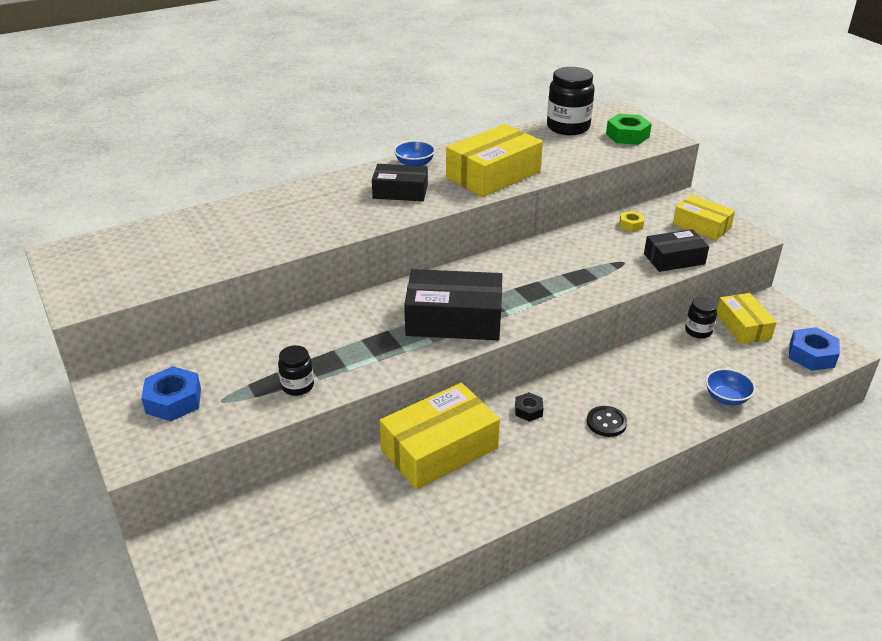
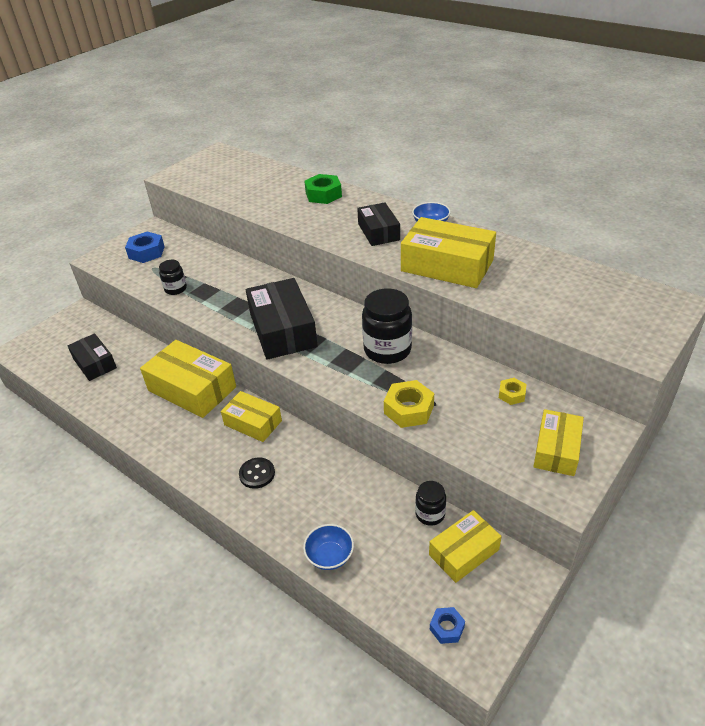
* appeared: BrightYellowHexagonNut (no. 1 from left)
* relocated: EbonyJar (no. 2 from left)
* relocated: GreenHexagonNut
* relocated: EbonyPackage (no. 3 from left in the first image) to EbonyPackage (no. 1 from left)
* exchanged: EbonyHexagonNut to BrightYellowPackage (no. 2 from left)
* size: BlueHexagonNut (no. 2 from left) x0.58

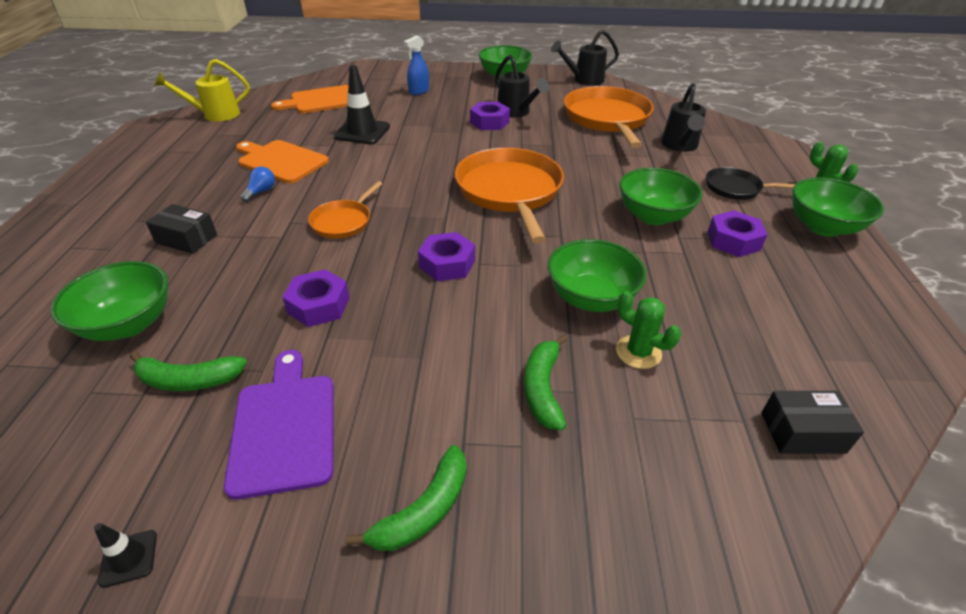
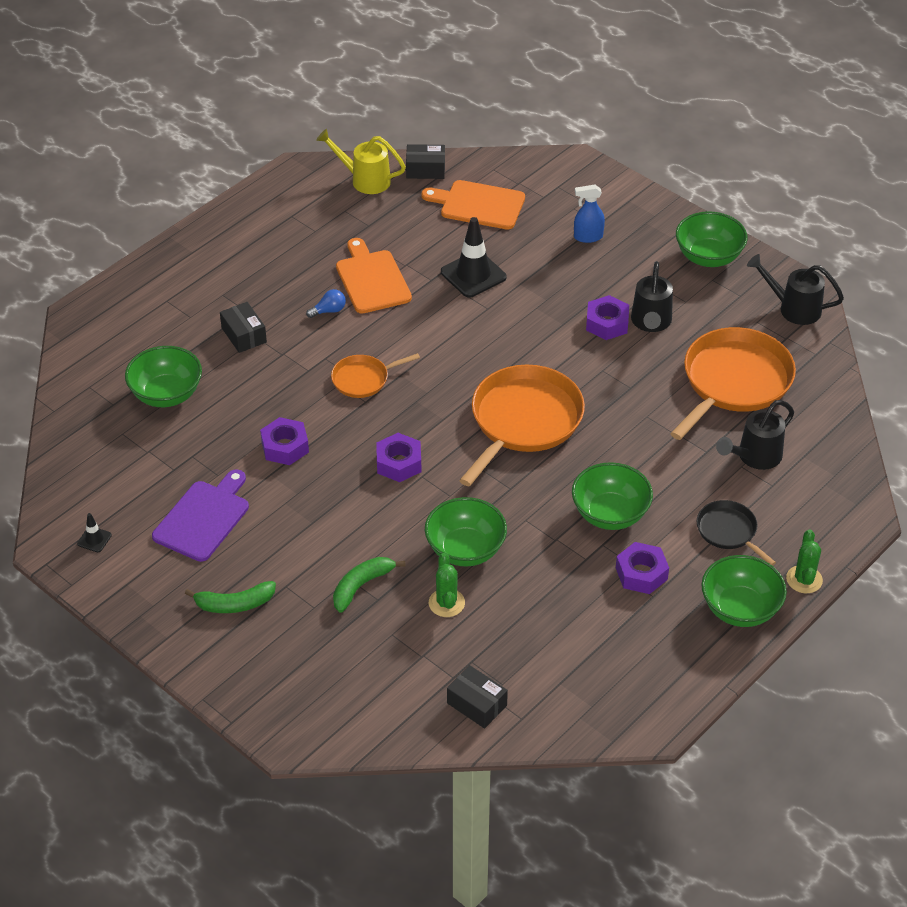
* missing: GreenToyBanana (no. 1 from left)
* appeared: EbonyPackage (no. 2 from left)

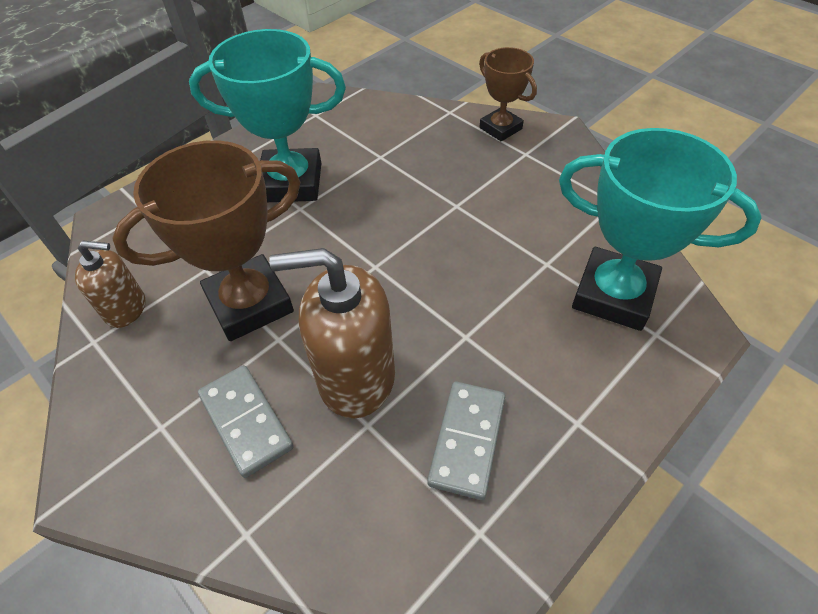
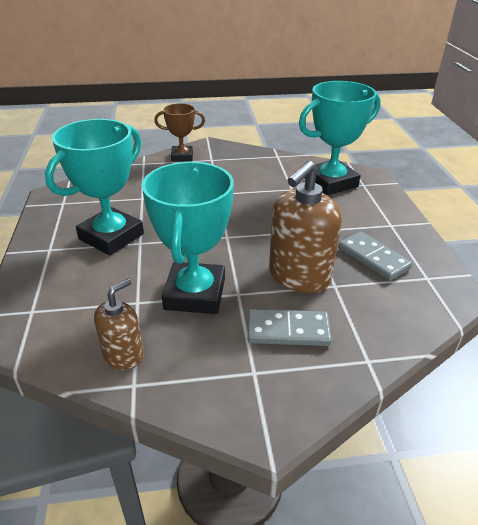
* colour: DarkBrownPrizeCup (no. 1 from left) to TurquoisePrizeCup (no. 2 from left)

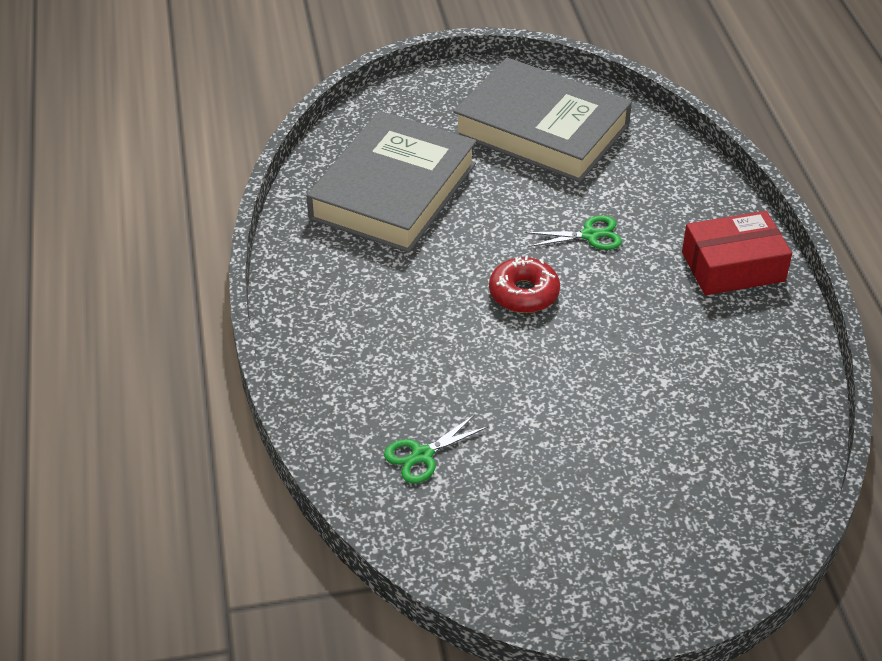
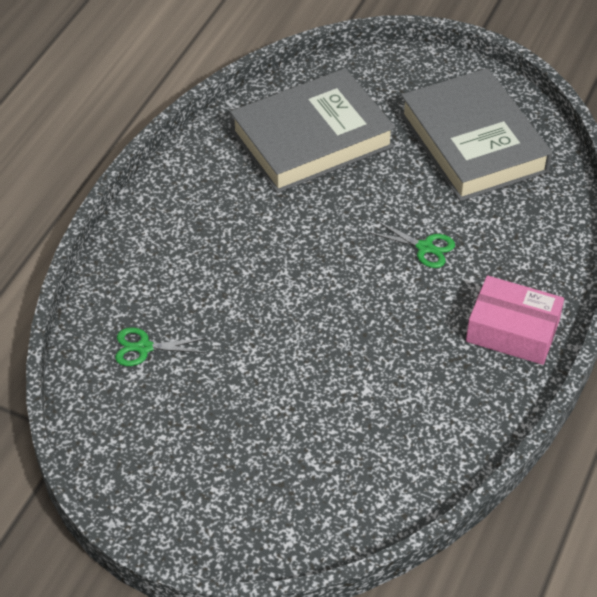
* missing: ScarletDoughnut
* colour: ScarletPackage to RosyPackage

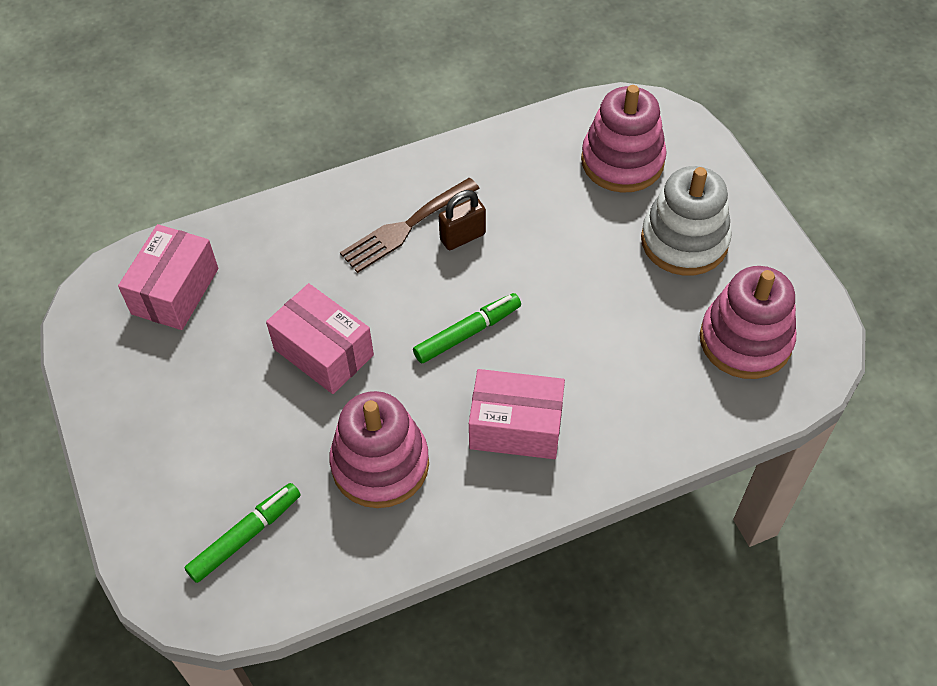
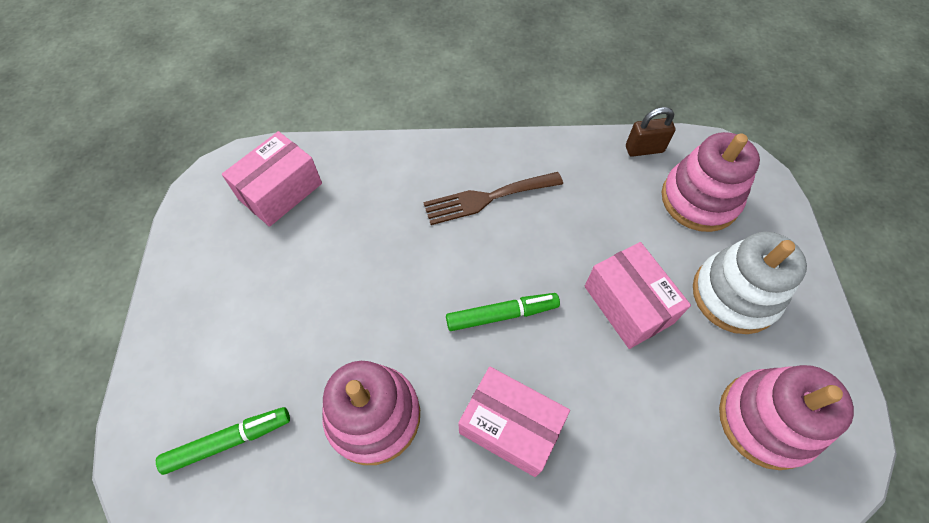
* relocated: RosyPackage (no. 2 from left in the first image) to RosyPackage (no. 3 from left)
* relocated: DarkBrownSmallLock

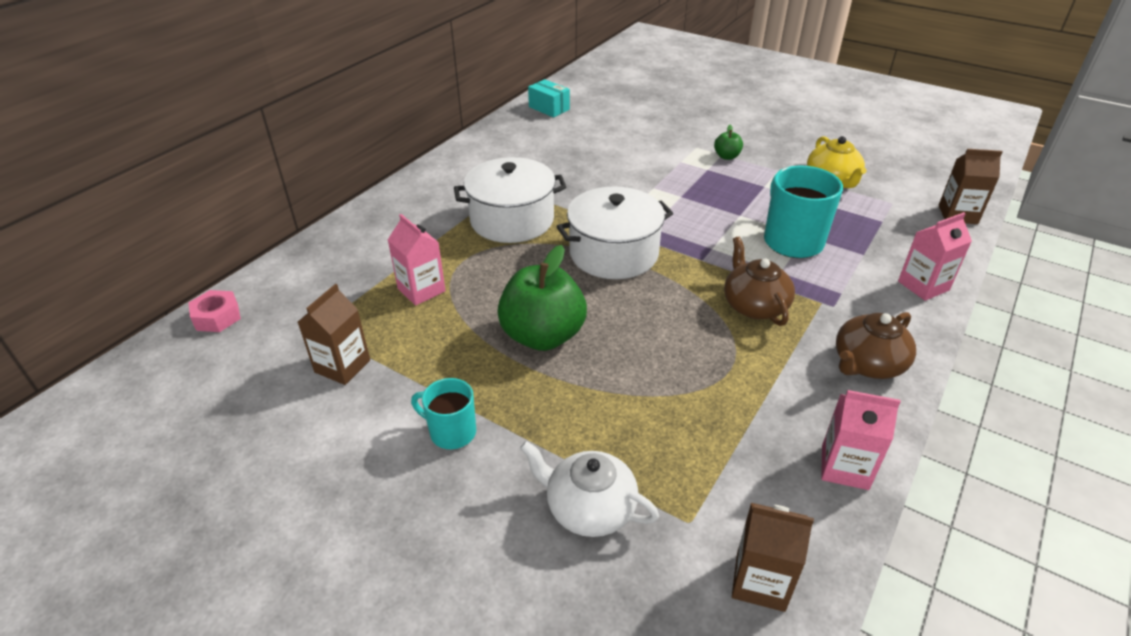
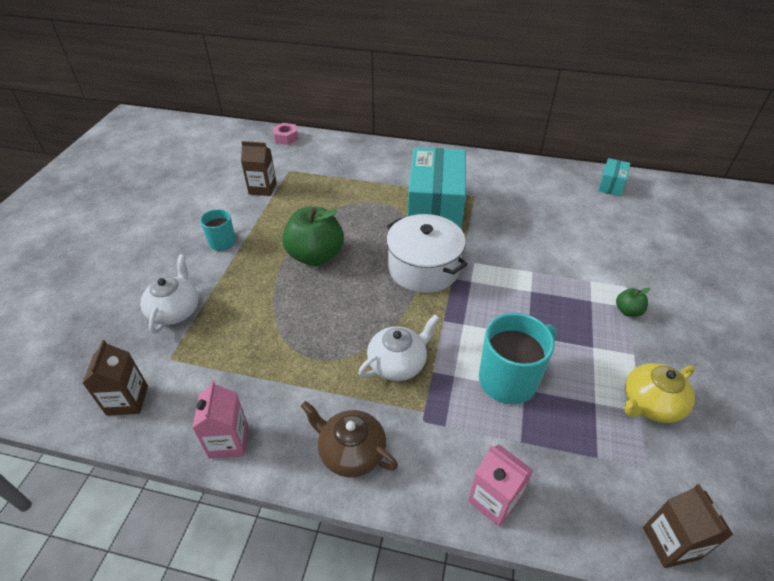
* missing: RosyMilkCarton (no. 1 from left)
* exchanged: WhiteCookingPot (no. 1 from left) to TurquoisePackage (no. 1 from left)
* colour: DarkBrownChinaTeapot (no. 1 from left) to WhiteChinaTeapot (no. 2 from left)

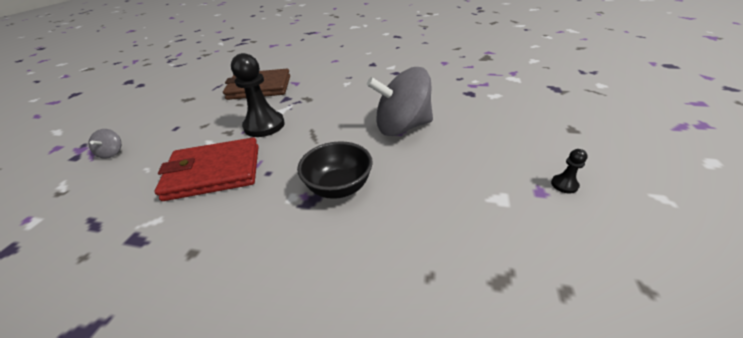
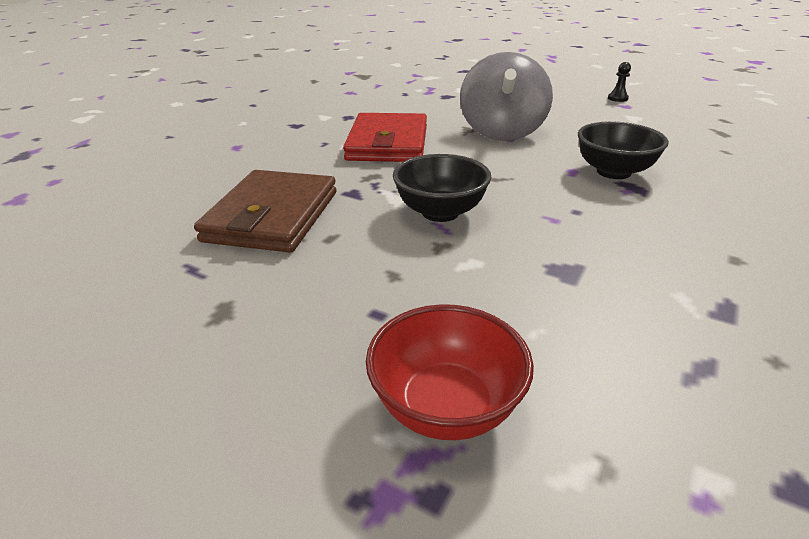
* relocated: ScarletBillfold
* exchanged: GraySpinningTop (no. 1 from left) to ScarletBowl
* exchanged: EbonyChessPawn (no. 1 from left) to EbonyBowl (no. 1 from left)

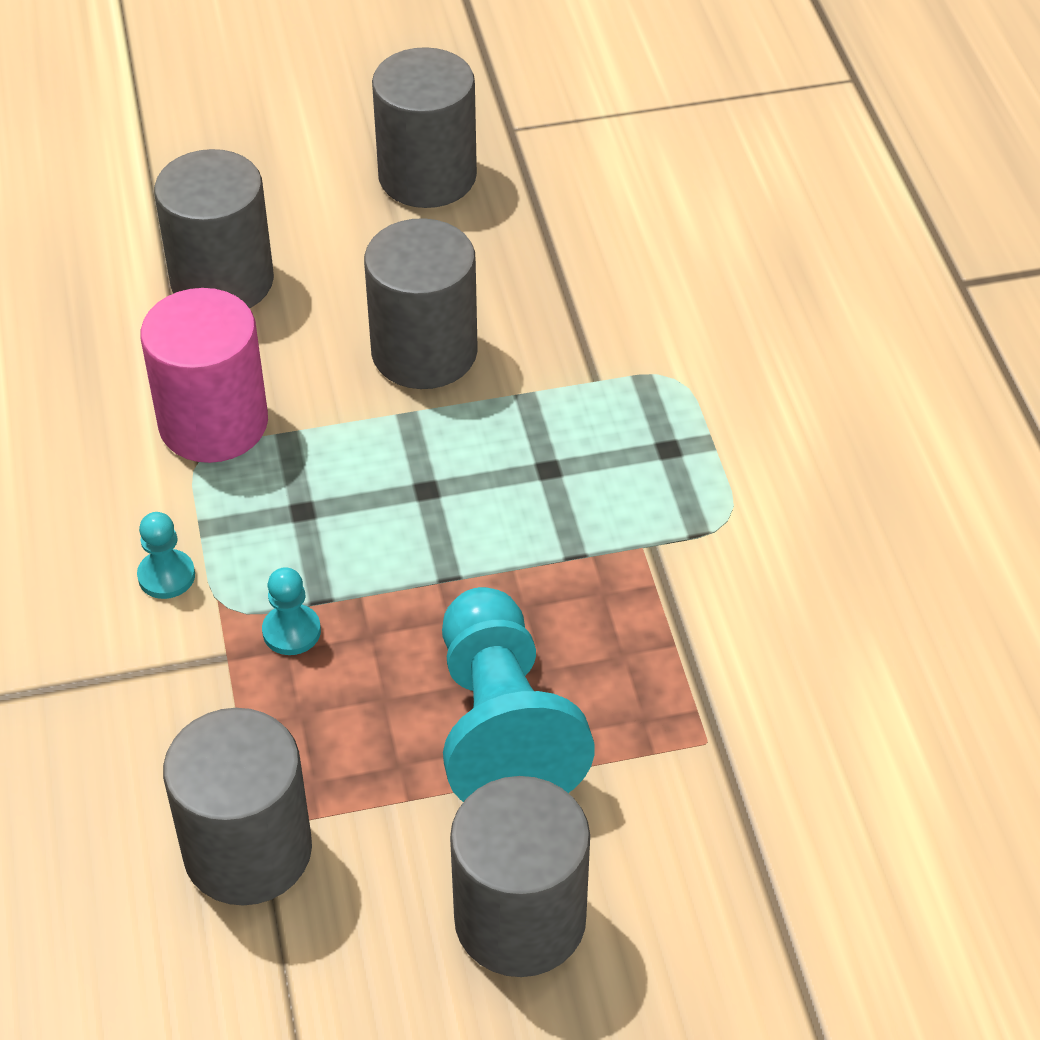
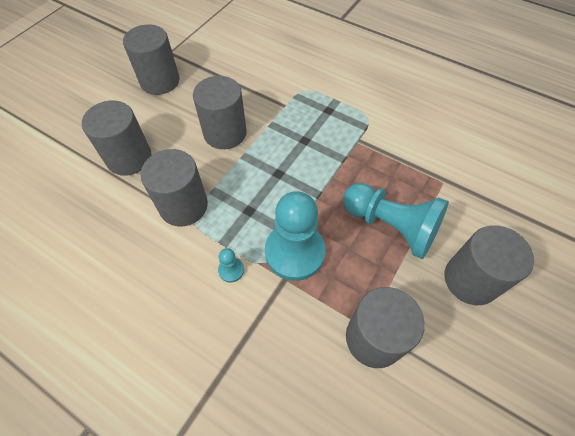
* colour: RosyCylinder to GrayCylinder (no. 3 from left)
* size: TurquoiseChessPawn (no. 2 from left) x2.38

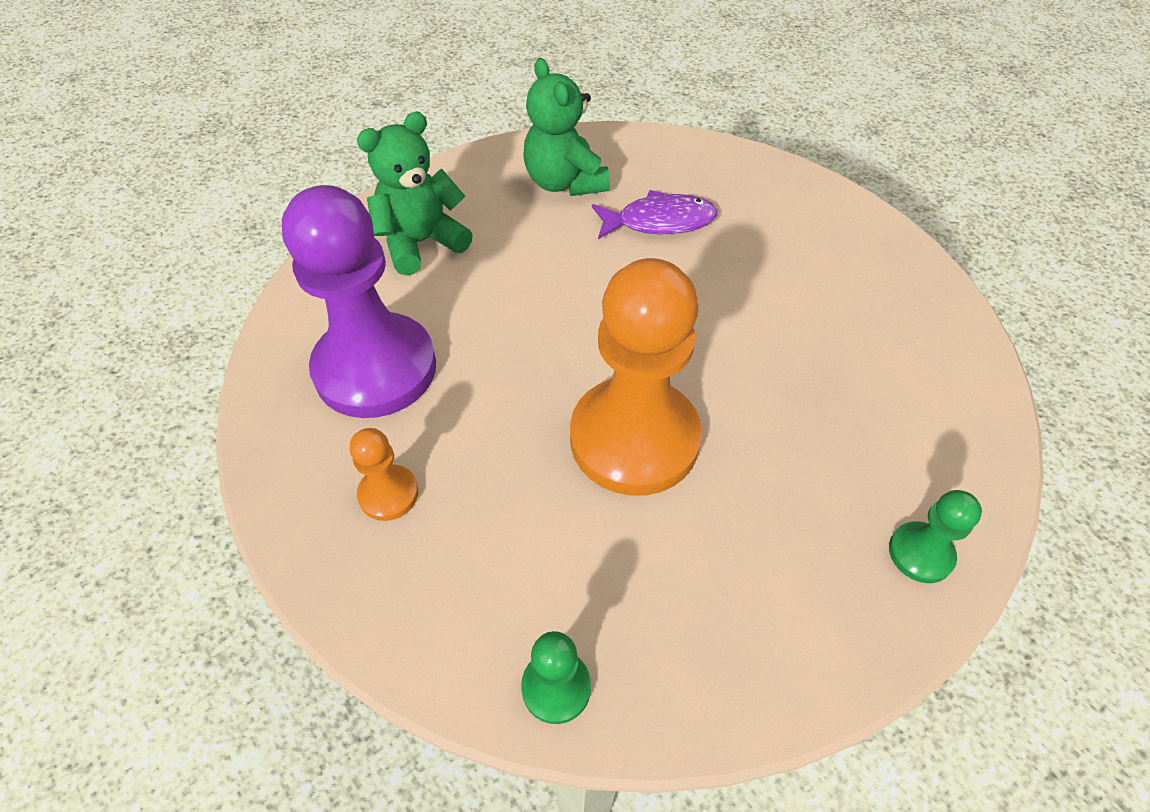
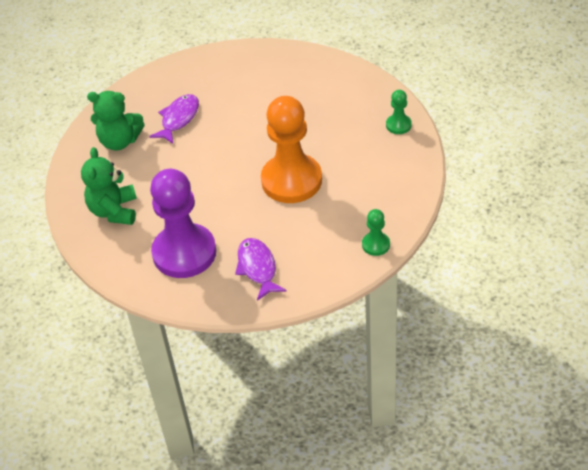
* exchanged: BrightOrangeChessPawn (no. 1 from left) to PurpleToyFish (no. 2 from left)

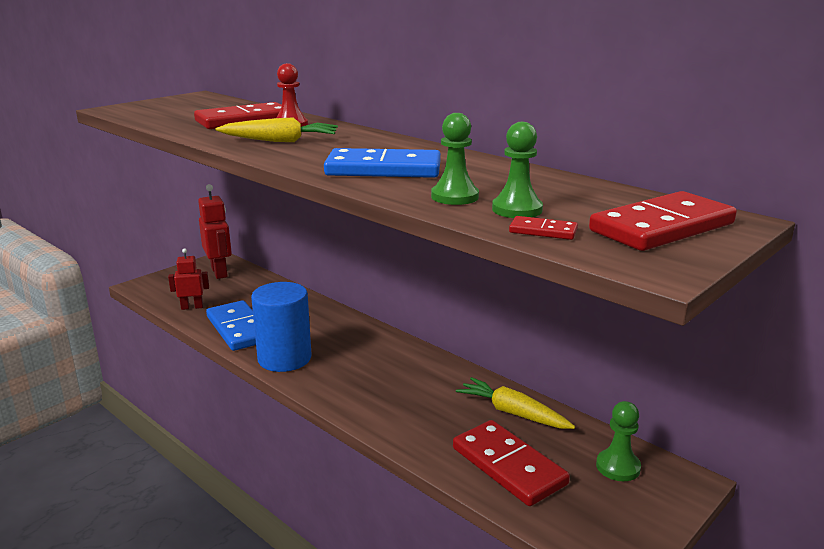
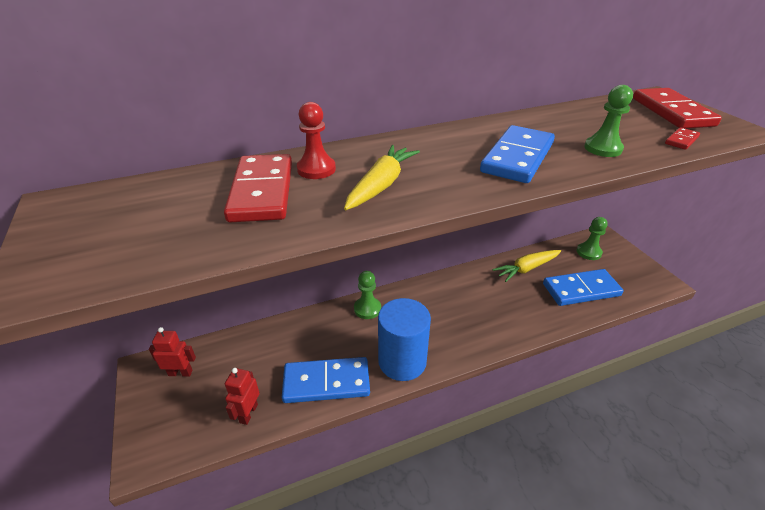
* relocated: GreenChessPawn (no. 2 from left in the first image) to GreenChessPawn (no. 1 from left)
* colour: ScarletDominoTile (no. 2 from left) to BlueDominoTile (no. 3 from left)
* size: ScarletRobotFigure (no. 2 from left in the first image) x0.63

